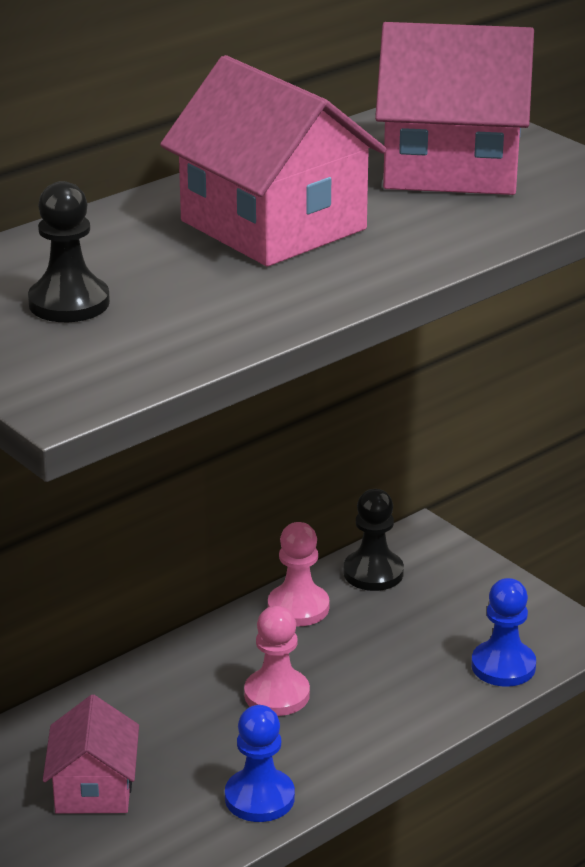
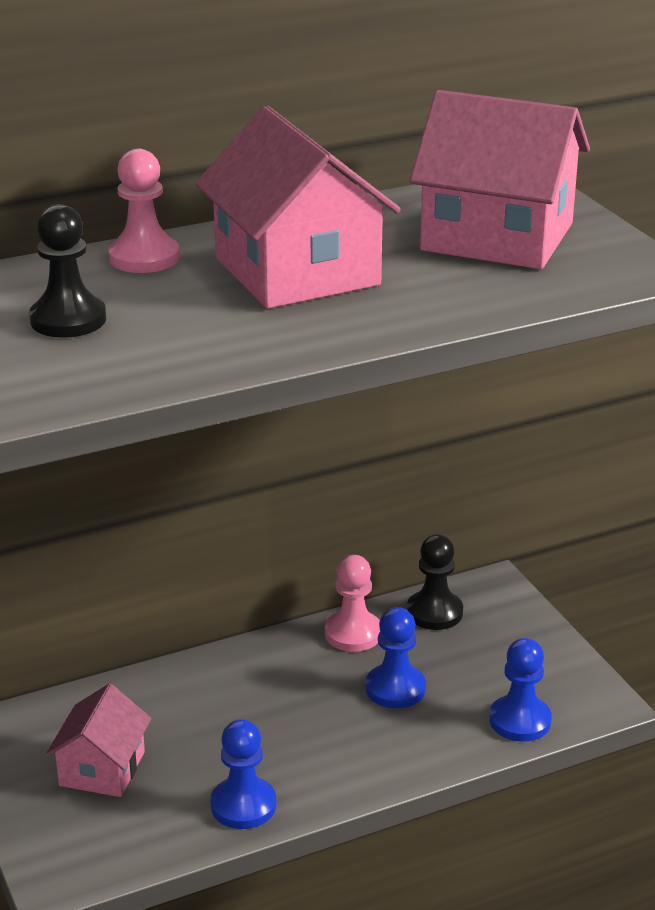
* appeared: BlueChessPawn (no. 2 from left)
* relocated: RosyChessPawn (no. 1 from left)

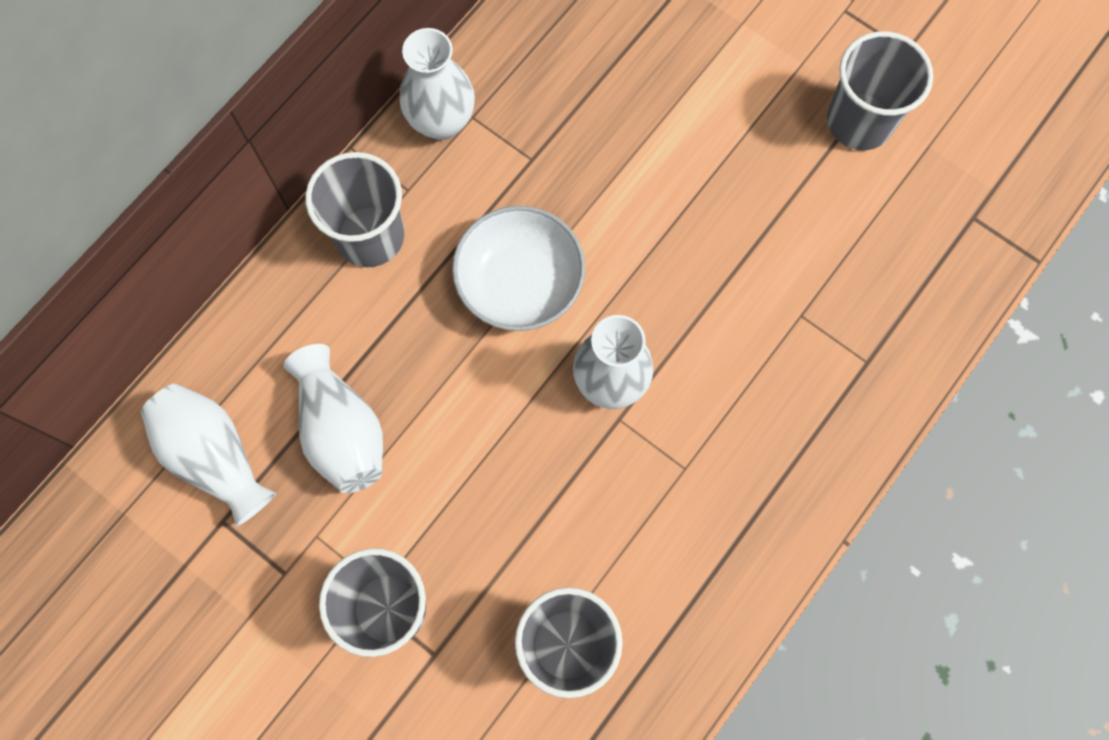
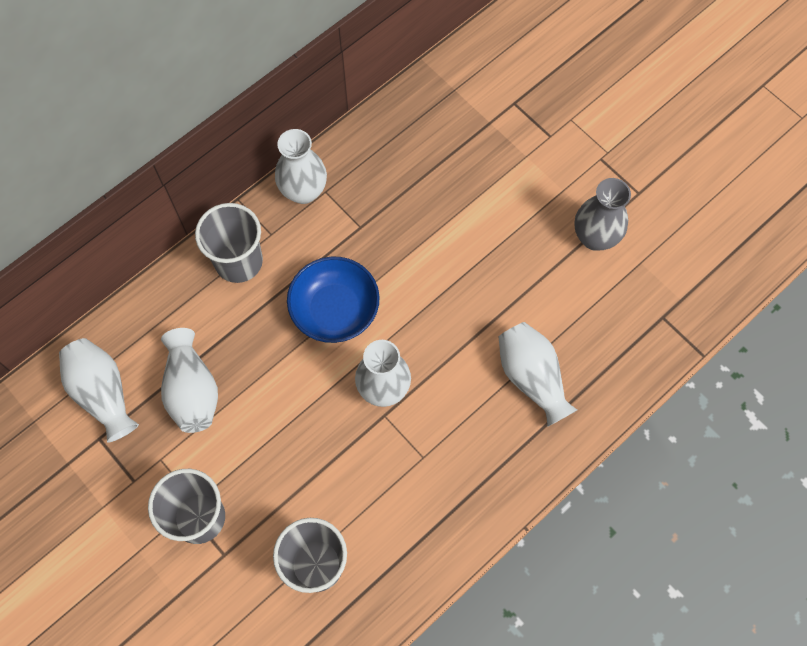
* appeared: WhiteFlowerVase (no. 5 from left)
* exchanged: GrayCup (no. 4 from left) to GrayFlowerVase
* colour: WhiteBowl to BlueBowl

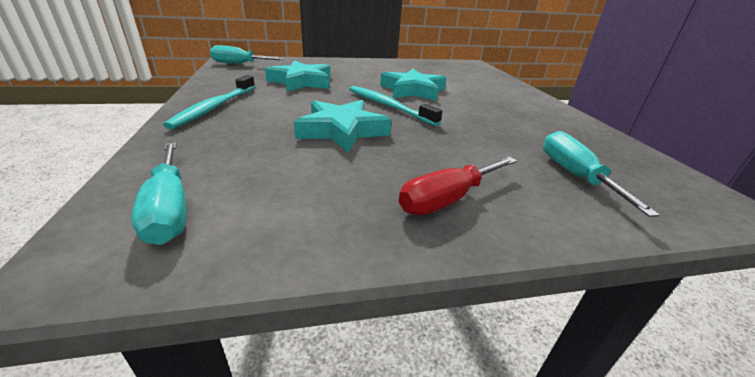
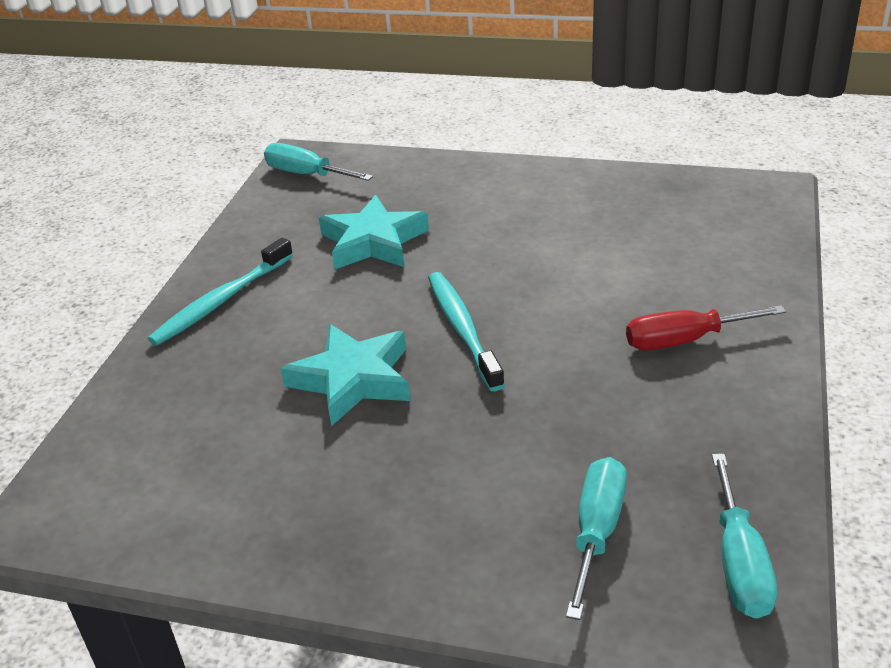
* missing: TurquoiseFivePointedStar (no. 3 from left)
* relocated: TurquoiseFlatScrewdriver (no. 1 from left in the first image) to TurquoiseFlatScrewdriver (no. 3 from left)
* relocated: ScarletFlatScrewdriver

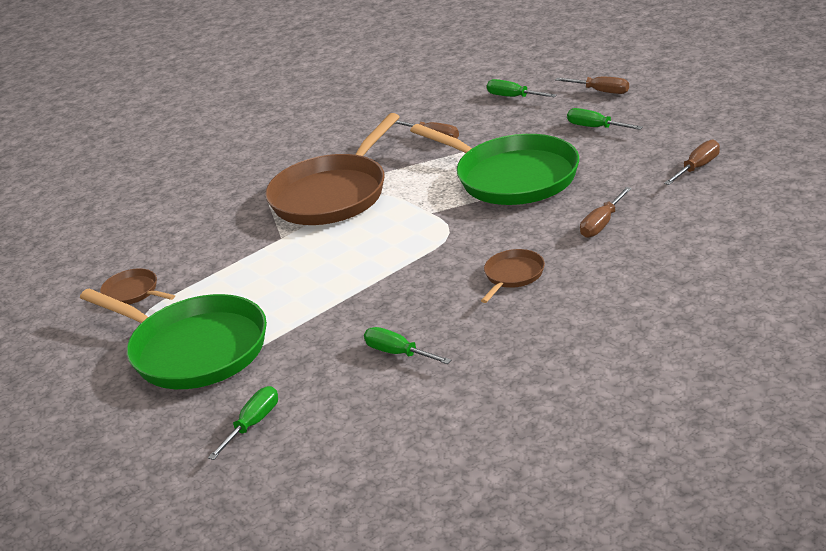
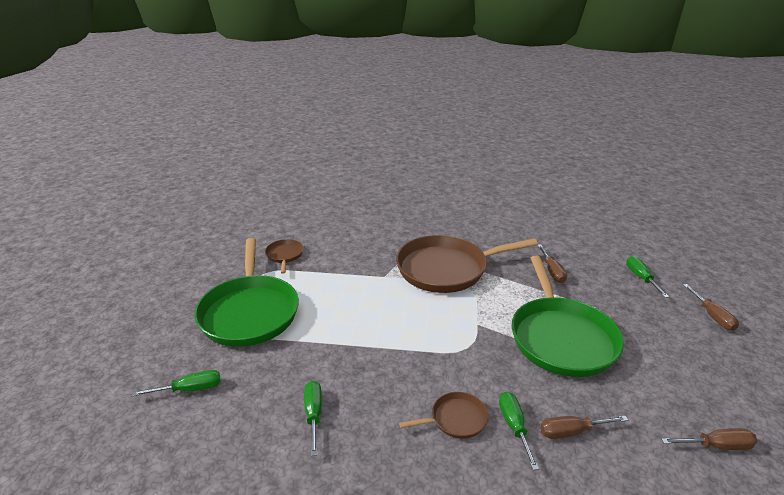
* relocated: GreenFlatScrewdriver (no. 4 from left in the first image) to GreenFlatScrewdriver (no. 3 from left)

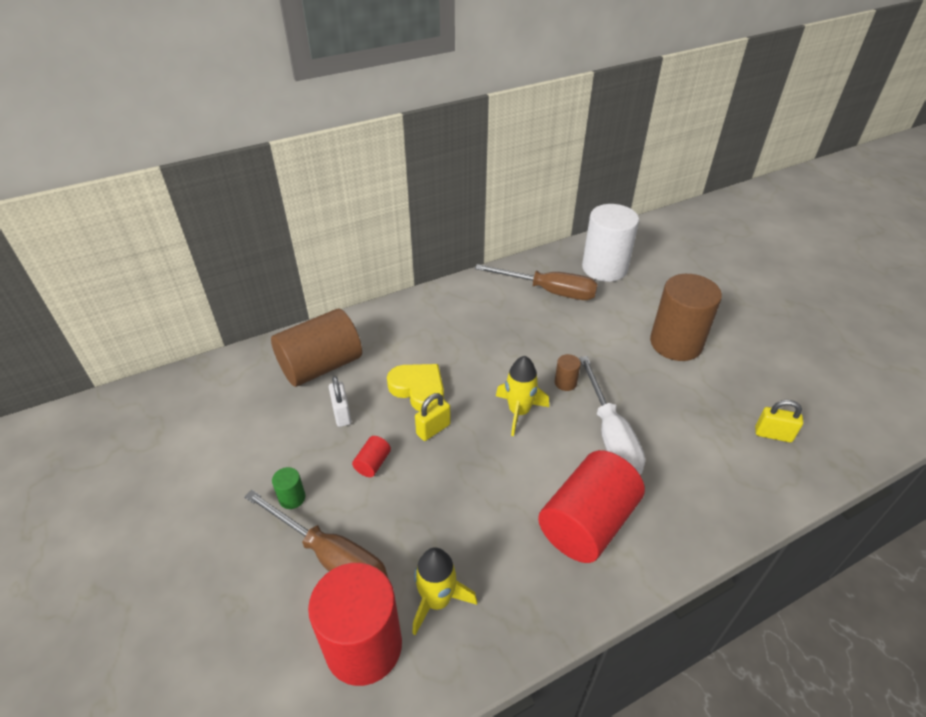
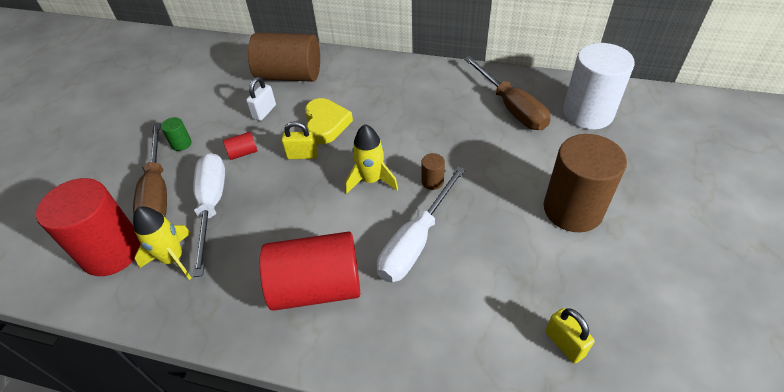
* appeared: WhiteFlatScrewdriver (no. 1 from left)

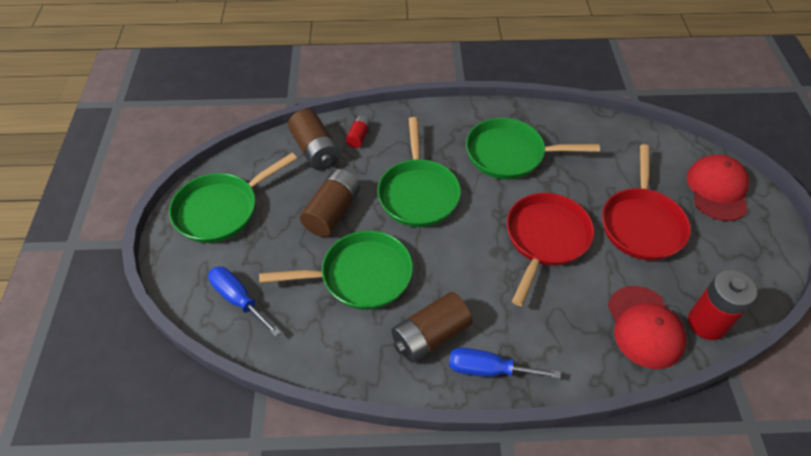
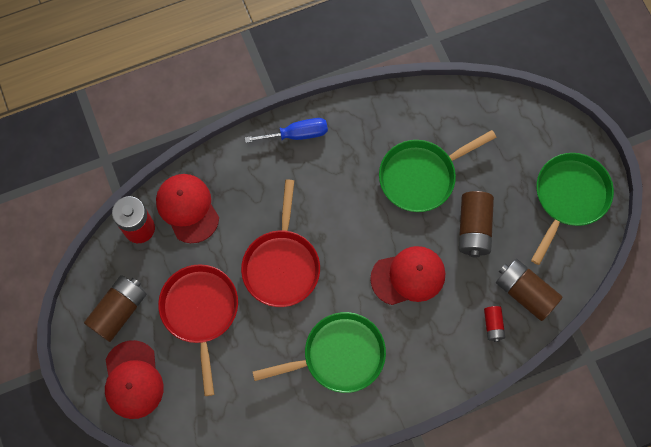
* missing: BlueFlatScrewdriver (no. 1 from left)
* relocated: DarkBrownBattery (no. 3 from left in the first image) to DarkBrownBattery (no. 1 from left)
* exchanged: GreenFryingPan (no. 3 from left) to ScarletBaseballCap (no. 3 from left)

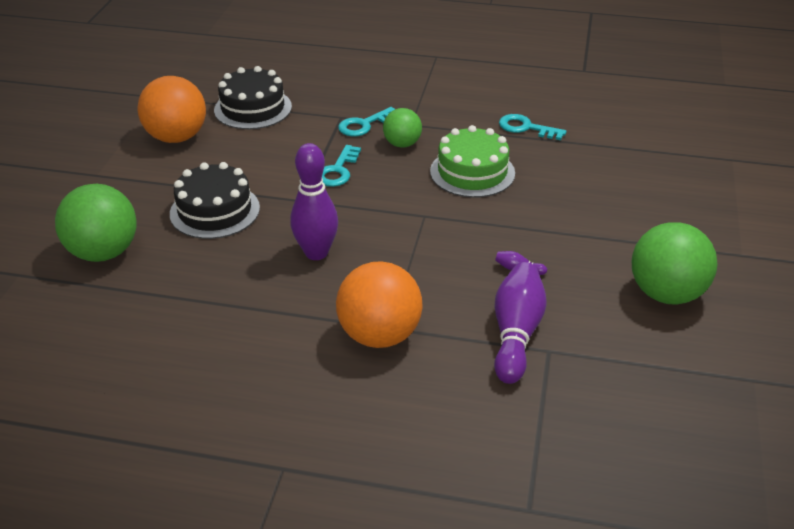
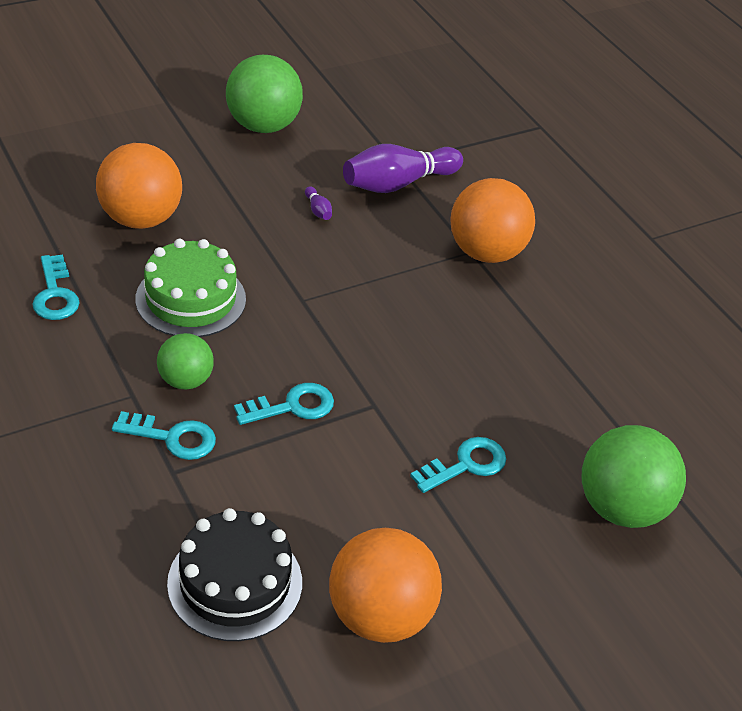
* missing: PurpleSkittle (no. 1 from left)
* appeared: BrightOrangeSphere (no. 1 from left)
* exchanged: EbonyLayerCake (no. 1 from left) to TurquoiseLatchkey (no. 4 from left)

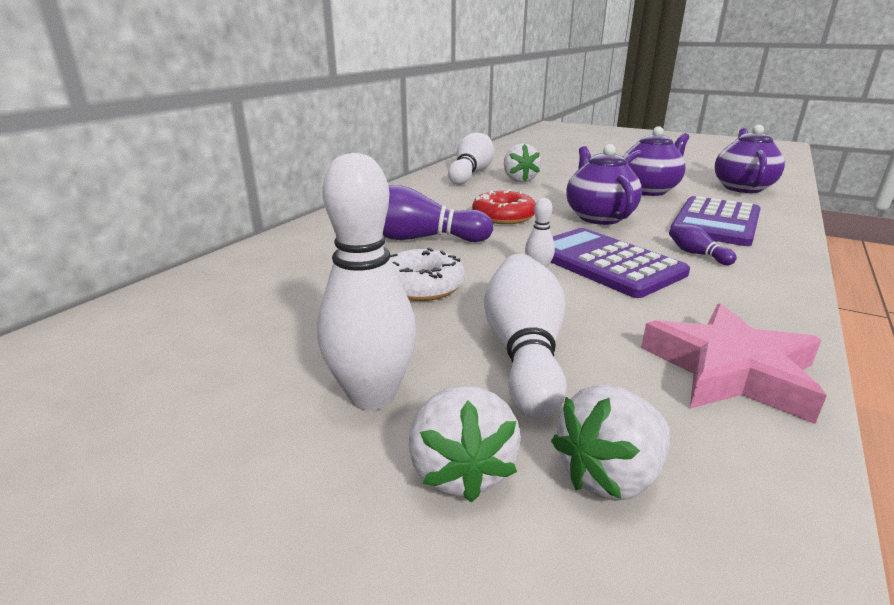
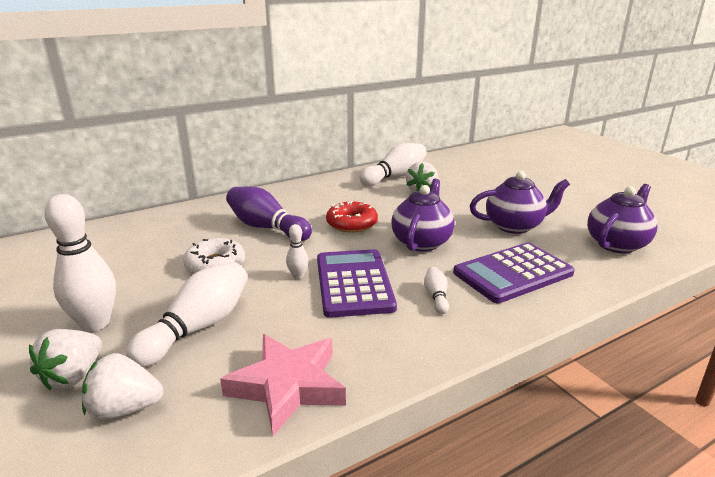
* colour: PurpleSkittle (no. 2 from left) to WhiteSkittle (no. 5 from left)

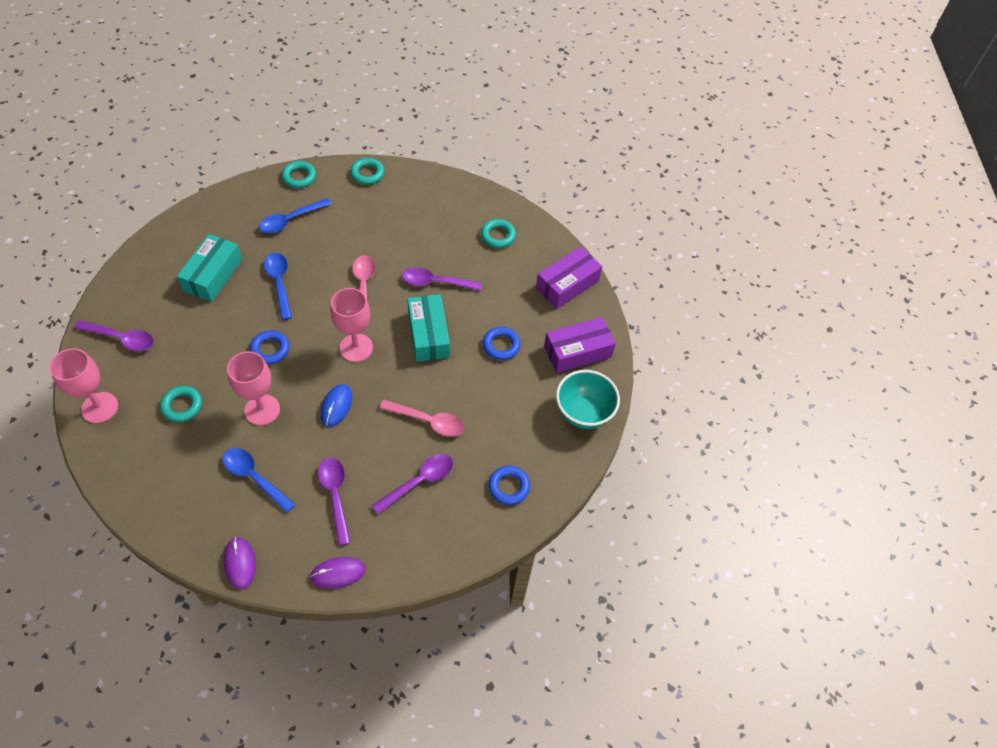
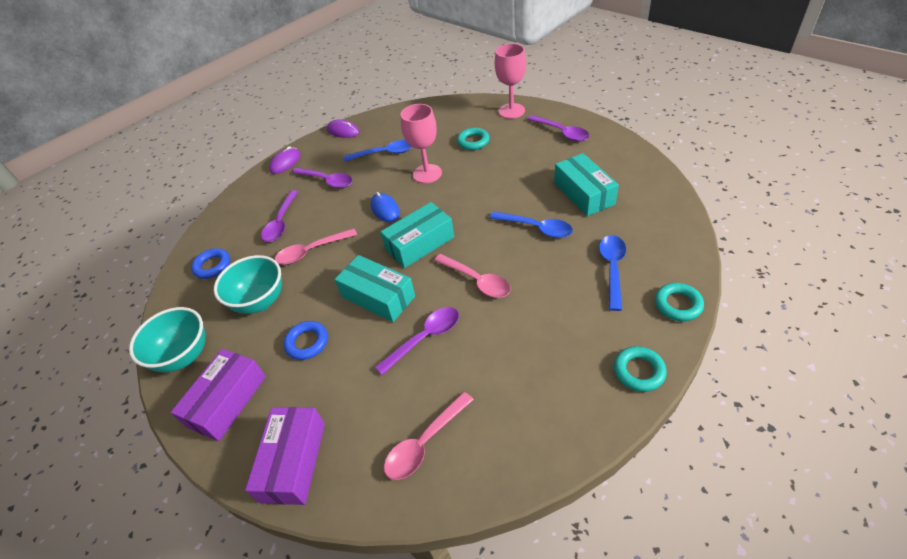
* missing: BlueTorus (no. 1 from left)
* appeared: TurquoiseBowl (no. 2 from left)
* exchanged: RosyWineGlass (no. 3 from left) to TurquoisePackage (no. 2 from left)
* exchanged: TurquoiseTorus (no. 4 from left) to RosyTeaspoon (no. 2 from left)
* spun: PurpleTeaspoon (no. 1 from left in the first image) 105 degrees counterclockwise

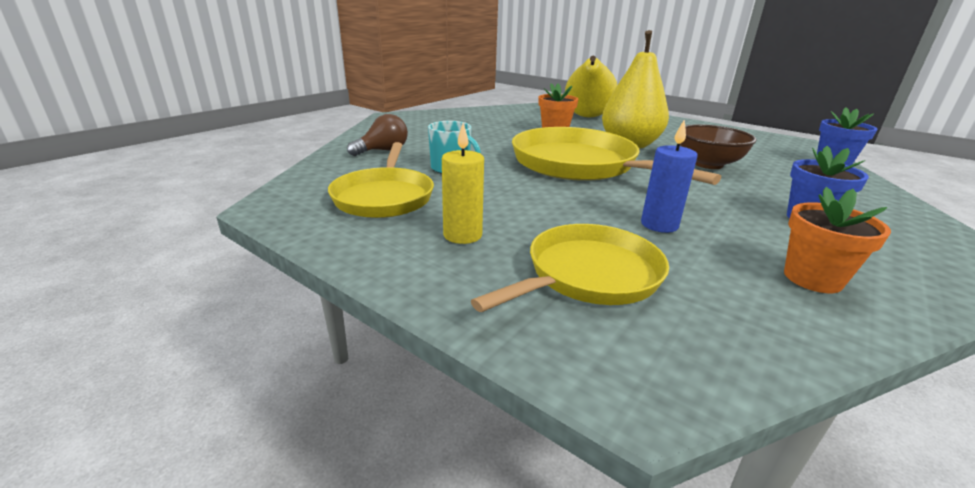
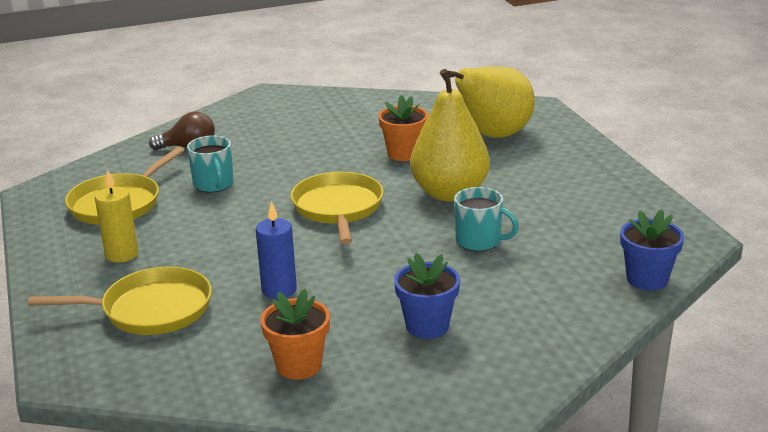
* exchanged: DarkBrownBowl to TurquoiseMug (no. 2 from left)
* size: BrightYellowFryingPan (no. 3 from left) x0.66

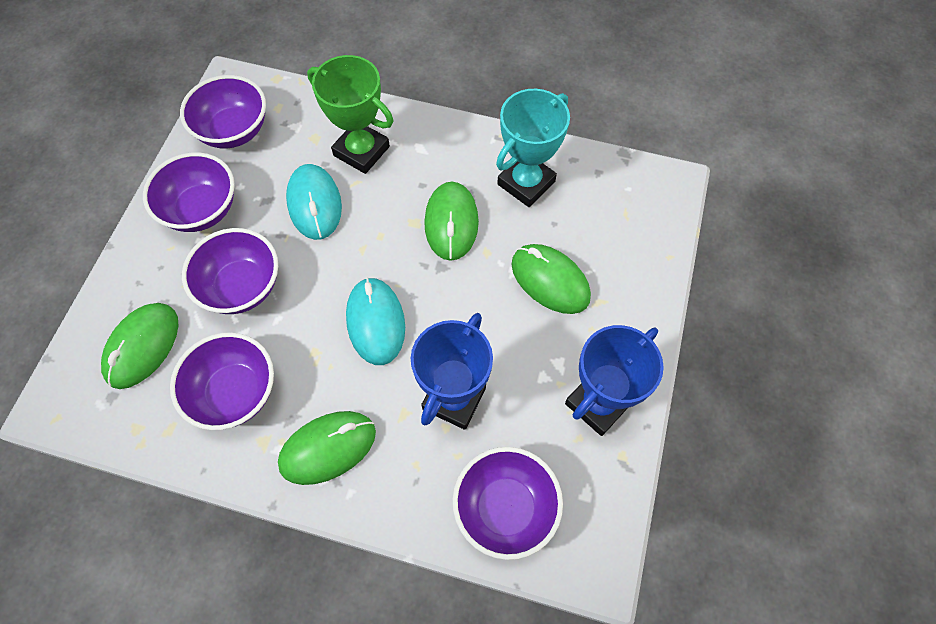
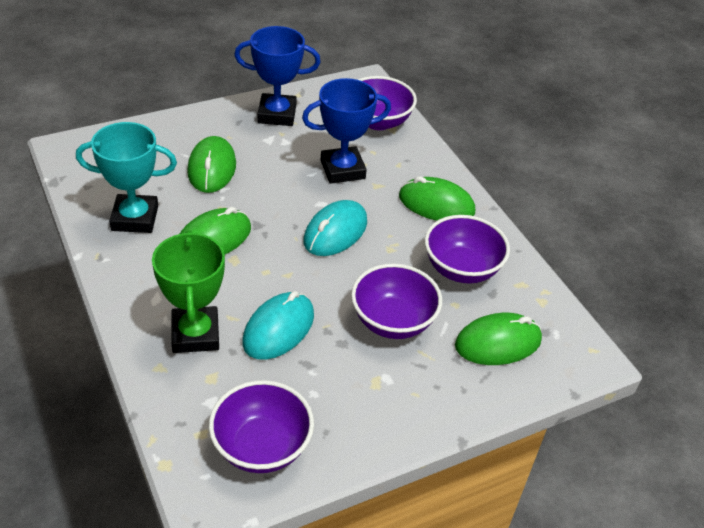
* missing: PurpleBowl (no. 1 from left)

